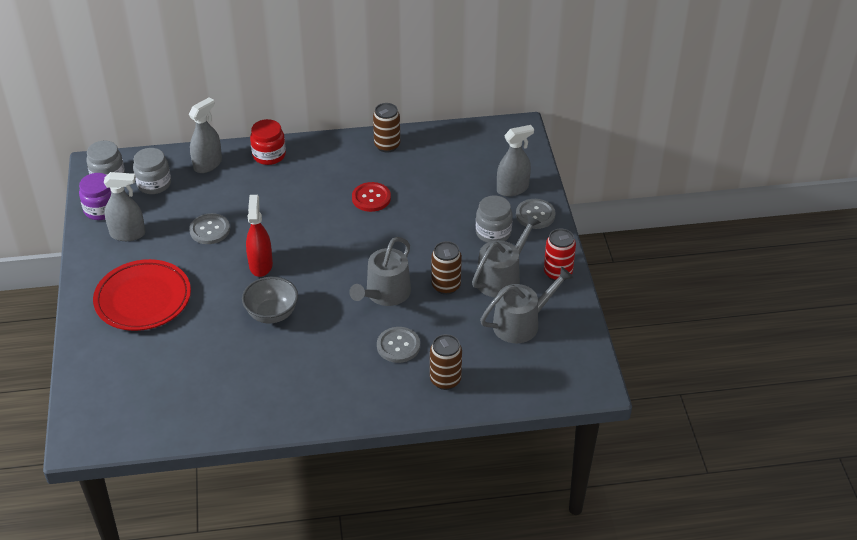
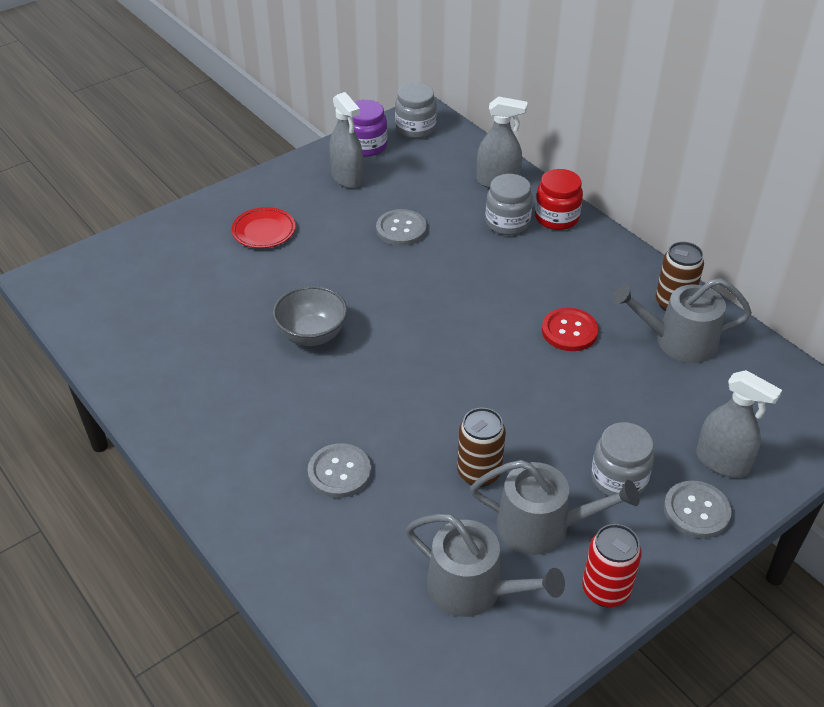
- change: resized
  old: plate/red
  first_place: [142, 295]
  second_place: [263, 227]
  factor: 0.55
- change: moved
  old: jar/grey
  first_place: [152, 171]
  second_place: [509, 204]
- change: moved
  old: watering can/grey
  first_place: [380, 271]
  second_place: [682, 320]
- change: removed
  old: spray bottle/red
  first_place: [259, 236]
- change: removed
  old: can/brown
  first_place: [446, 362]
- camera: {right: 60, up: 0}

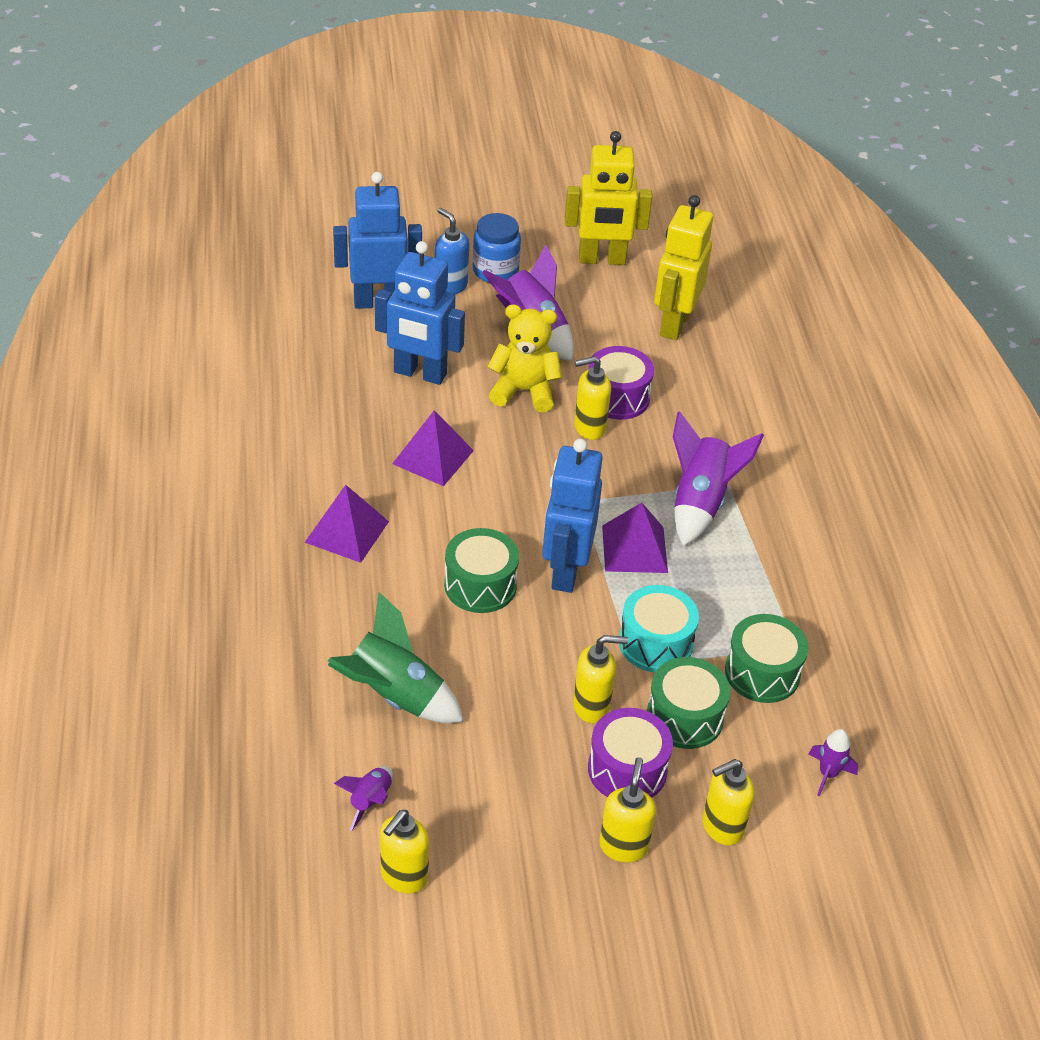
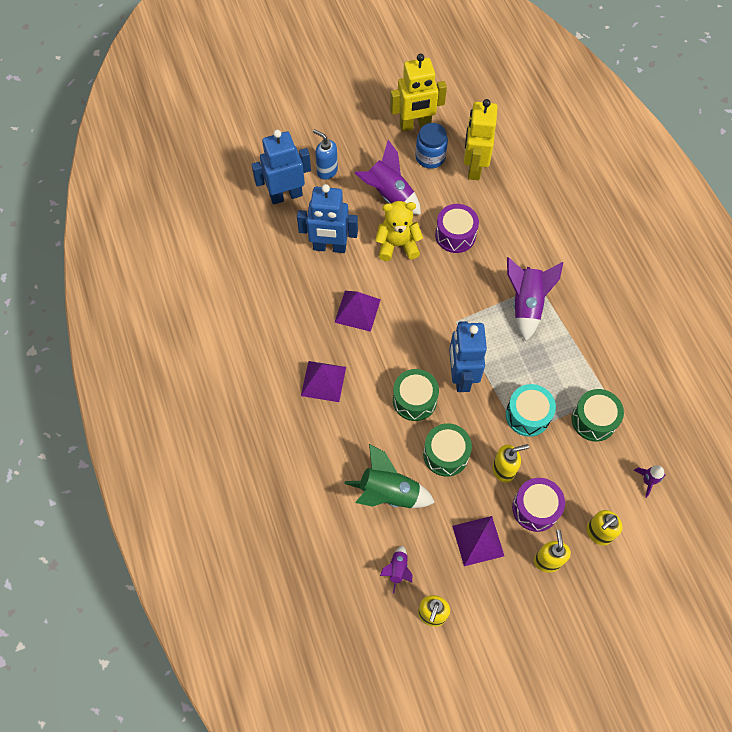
- change: moved
  old: jar/blue
  first_place: [497, 248]
  second_place: [431, 146]
- change: moved
  old: drum/green
  first_place: [688, 703]
  second_place: [447, 450]
- change: moved
  old: pyramid/purple
  first_place: [635, 537]
  second_place: [478, 541]
- change: removed
  old: soap dispenser/yellow
  first_place: [592, 398]
- camera: {right: -10, up: 20}

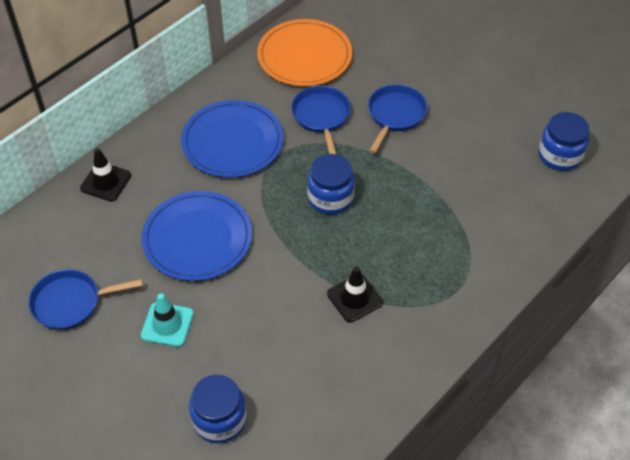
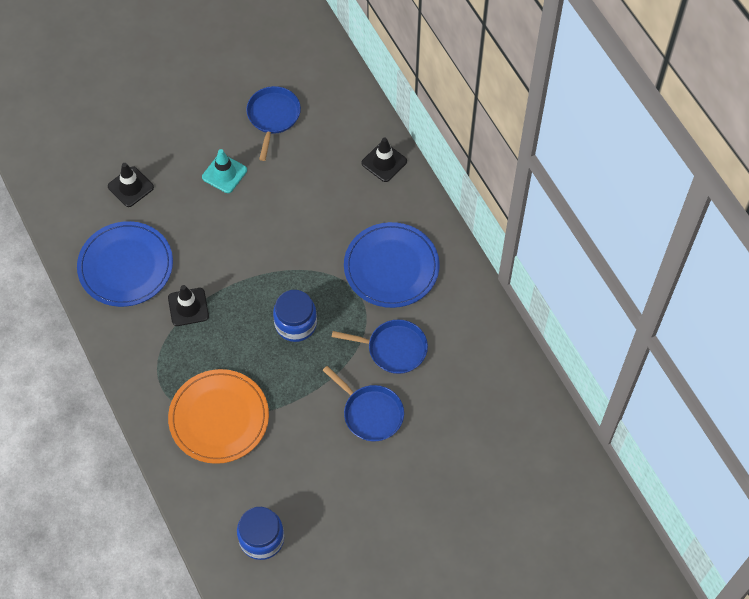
- change: moved
  old: plate/blue
  first_place: [197, 236]
  second_place: [125, 264]
- change: replaced
  old: jar/blue
  new: traffic cone/black
  first_place: [218, 409]
  second_place: [131, 185]
- change: moved
  old: plate/orange
  first_place: [304, 52]
  second_place: [218, 416]
- camera: {right: 110, up: 10}

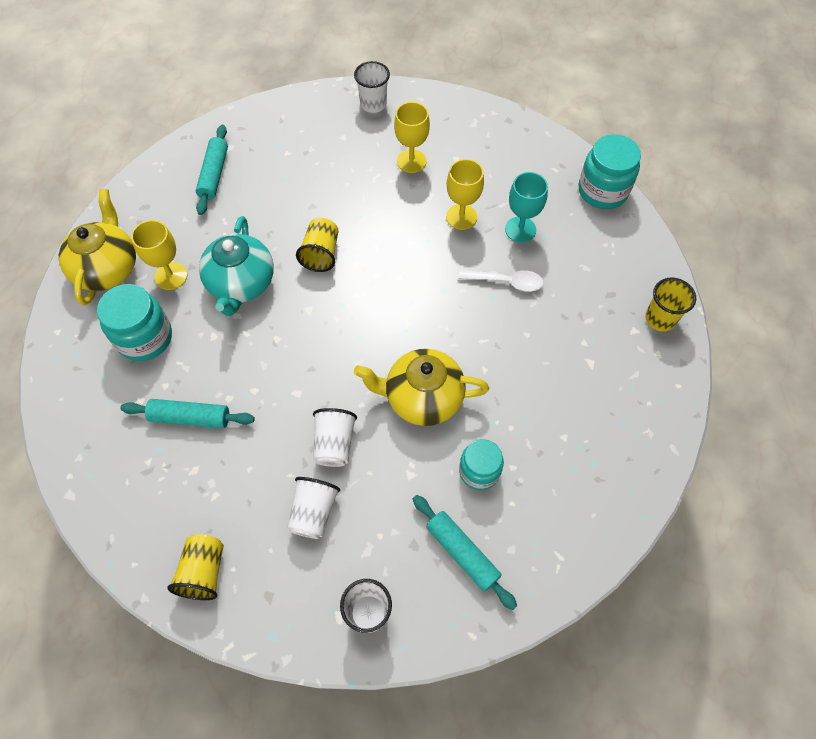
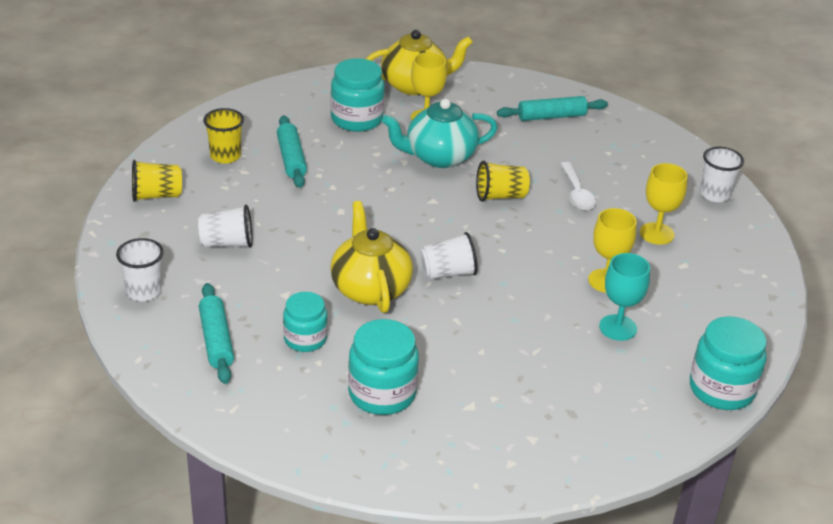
- change: turned
  old: rolling pin/turquoise
  first_place: [465, 552]
  second_place: [216, 333]
  degrees: -45
- change: moved
  old: cup/yellow
  first_place: [670, 304]
  second_place: [223, 136]
- change: added
  new: jar/turquoise
  second_place: [383, 367]
- change: moved
  old: cup/white
  first_place: [335, 437]
  second_place: [449, 256]
- change: moved
  old: spoon/white
  first_place: [501, 281]
  second_place: [578, 186]
- camera: {right: 70, up: -25}

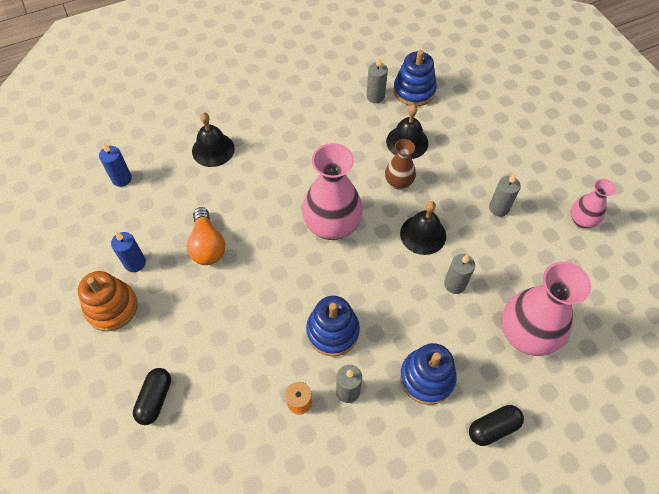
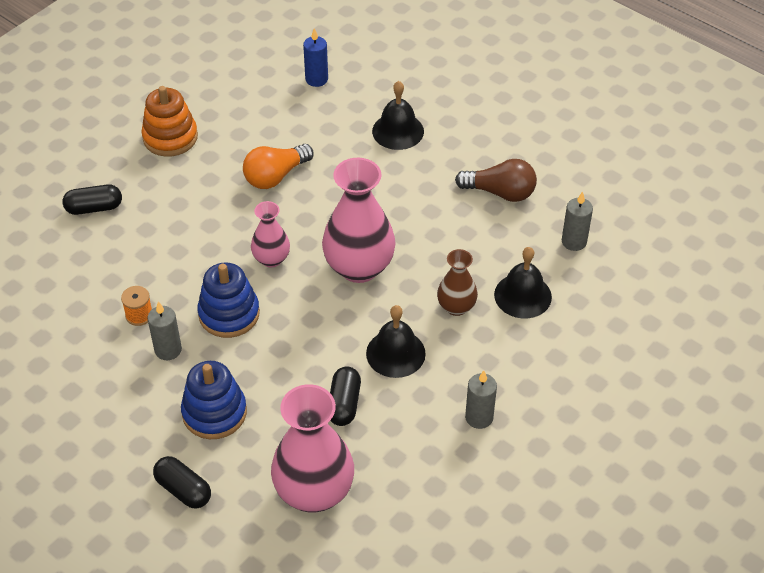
- change: moved
  old: vase/pink
  first_place: [593, 203]
  second_place: [270, 234]
- change: replaced
  old: candle/grey
  new: capsule/black
  first_place: [459, 274]
  second_place: [345, 396]
- change: added
  new: light bulb/brown
  second_place: [496, 180]
- change: removed
  old: candle/blue
  first_place: [128, 251]
- change: removed
  old: stacking toy/blue
  first_place: [415, 78]
- camera: {right: 65, up: -10}

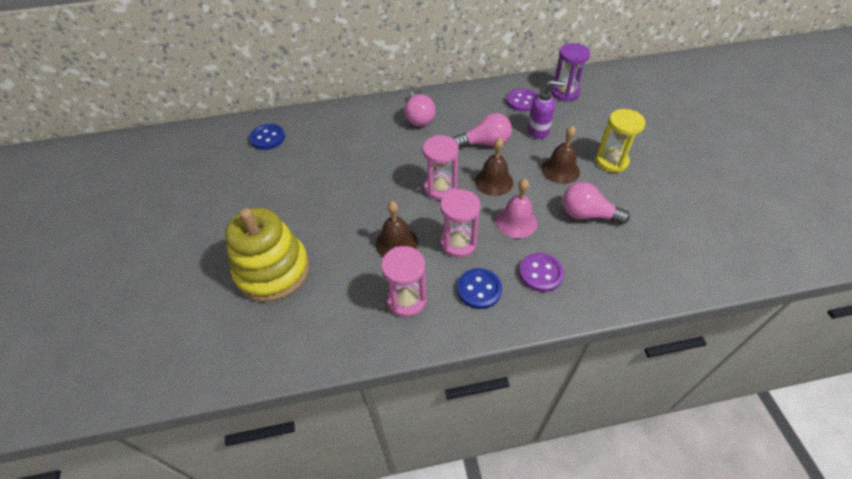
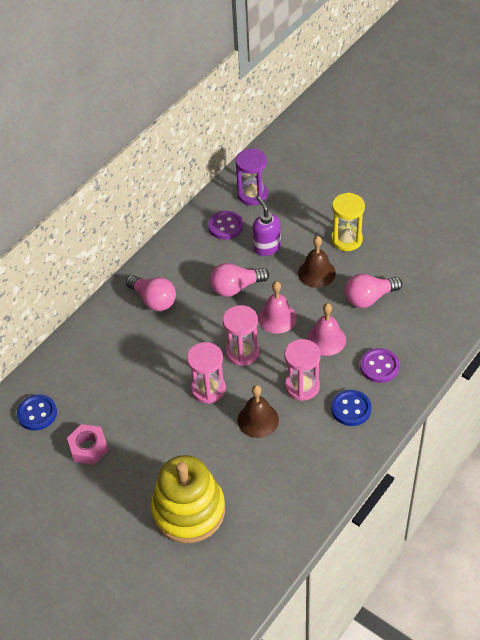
- change: added
  new: nut/pink
  second_place: [87, 444]
- change: moved
  old: hourglass/pink
  first_place: [404, 281]
  second_place: [206, 373]
- change: turned
  old: light bulb/pink
  first_place: [482, 130]
  second_place: [239, 280]
  degrees: -150
- change: turned
  old: soap dispenser/purple
  first_place: [546, 109]
  second_place: [267, 226]
  degrees: -75
- change: recoloured
  old: bell/brown
  new: bell/pink
  first_place: [494, 166]
  second_place: [277, 307]
- camera: {right: -40, up: 0}

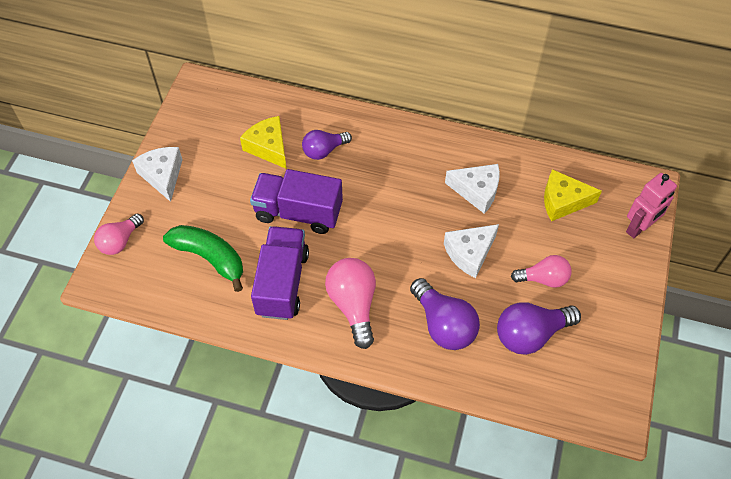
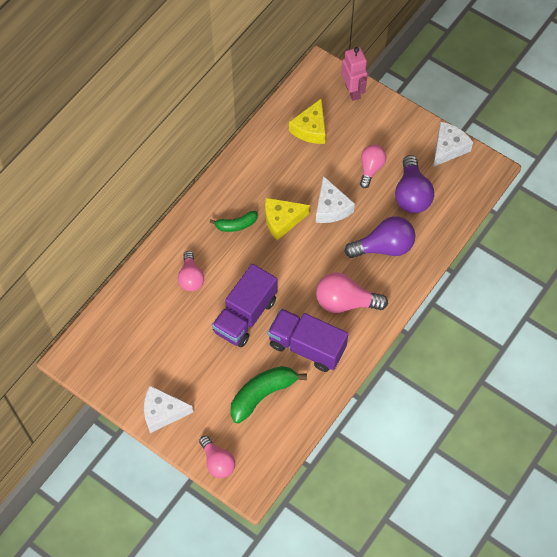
- change: recoloured
  old: light bulb/purple
  new: light bulb/pink
  first_place: [327, 145]
  second_place: [191, 271]
- change: added
  new: banana/green
  second_place: [233, 221]
- change: moved
  old: cheese/yellow
  first_place: [263, 142]
  second_place: [287, 219]
- change: moved
  old: cheese/white
  first_place: [472, 189]
  second_place: [453, 144]
- camera: {right: -70, up: 5}

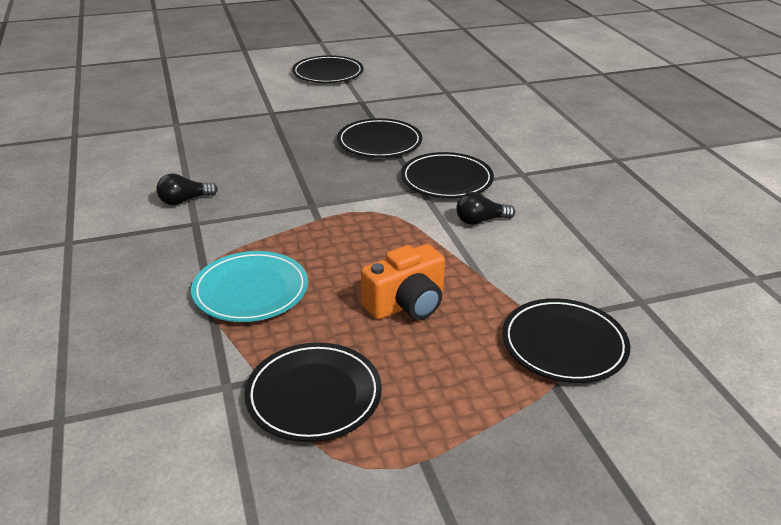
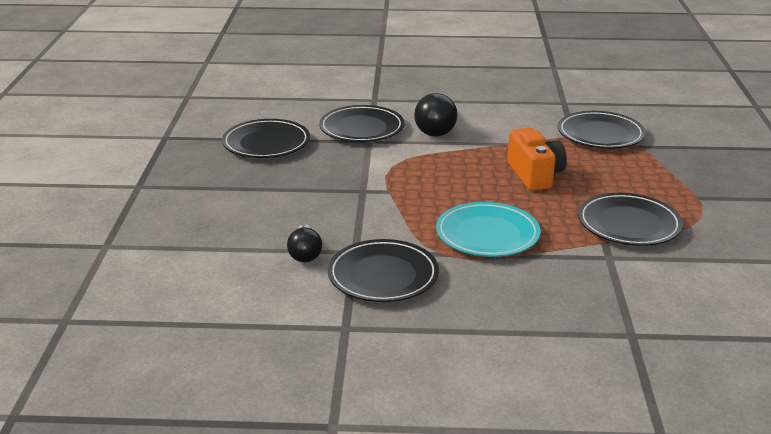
- change: moved
  old: plate/black
  first_place: [328, 69]
  second_place: [383, 270]
- change: resized
  old: light bulb/black
  first_place: [485, 208]
  second_place: [436, 115]
  factor: 1.54
- camera: {right: -70, up: -5}

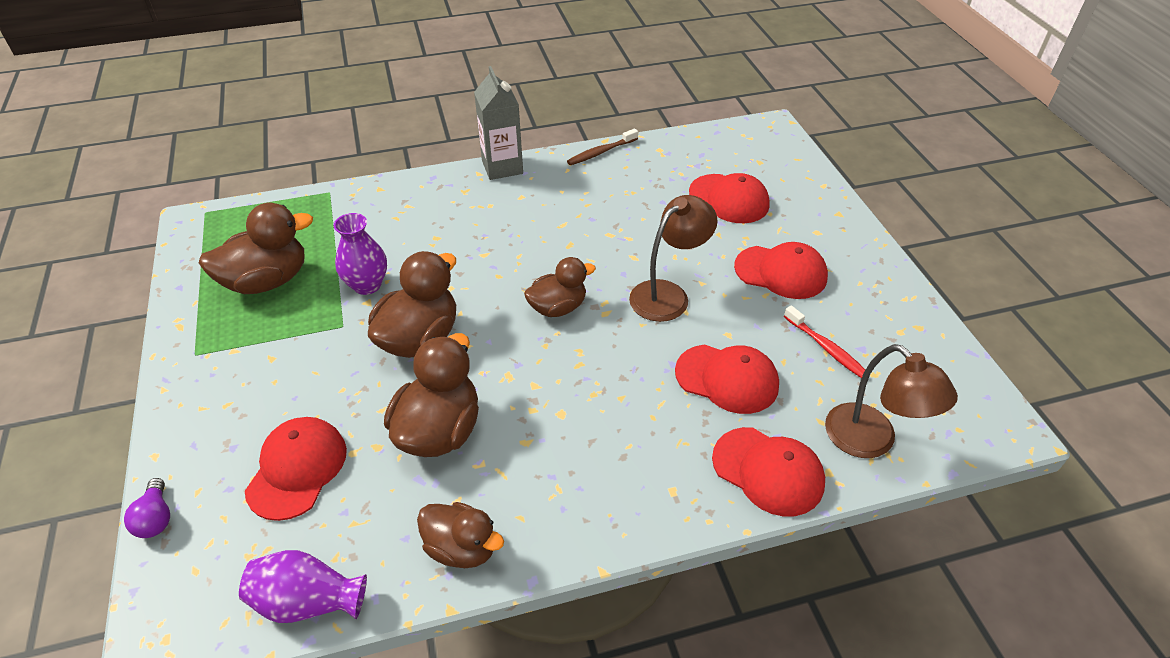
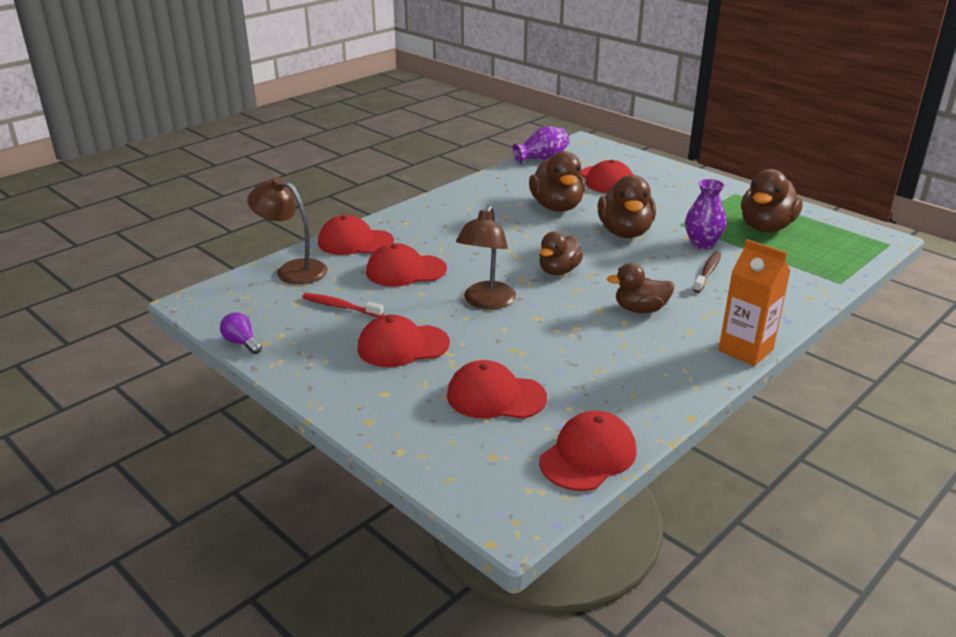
- change: moved
  old: light bulb/purple
  first_place: [147, 508]
  second_place: [241, 333]
- change: added
  new: cap/red
  second_place: [588, 451]
- change: moved
  old: duck/brown
  first_place: [460, 535]
  second_place: [640, 288]
- change: moved
  old: toothbrush/brown
  first_place: [602, 147]
  second_place: [707, 272]
- change: recoloured
  old: carton/grey
  new: carton/orange
  first_place: [498, 123]
  second_place: [754, 302]
- camera: {right: 150, up: -15}

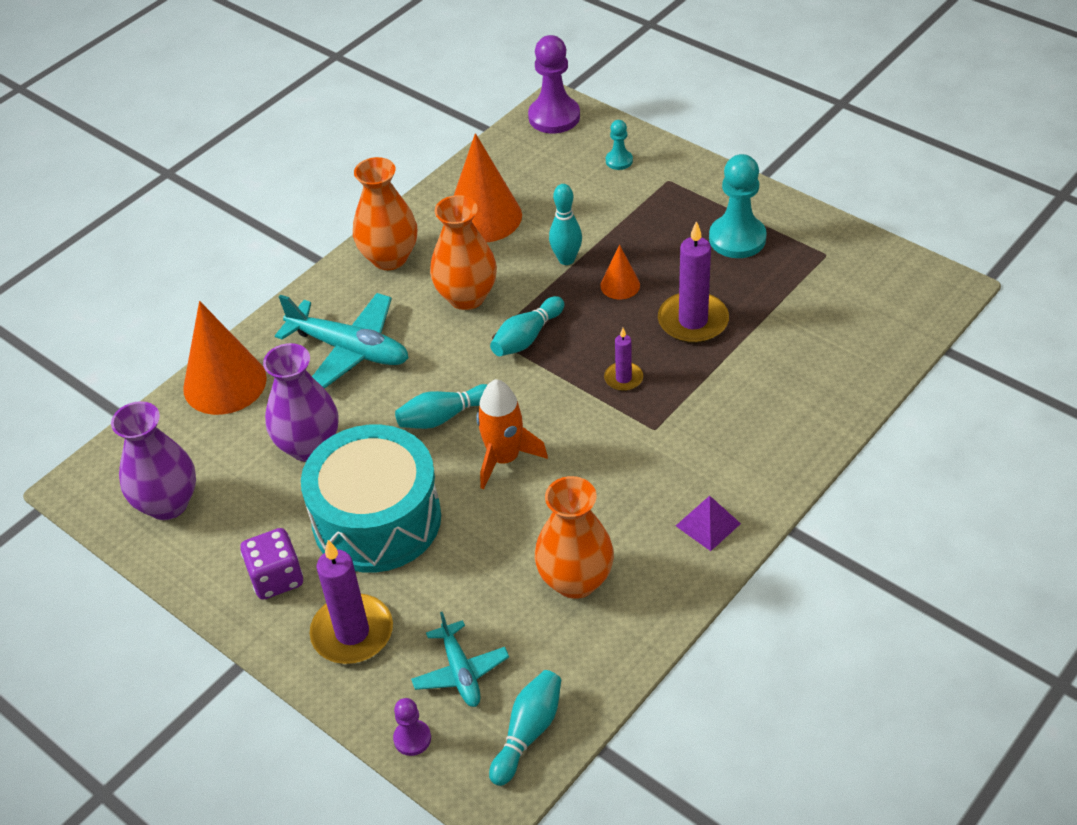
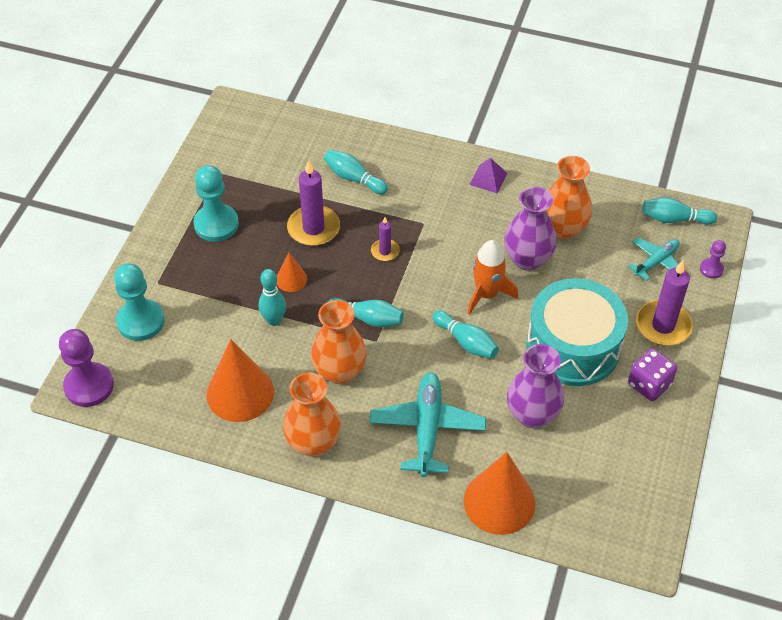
- change: resized
  old: pawn/turquoise
  first_place: [619, 145]
  second_place: [139, 302]
  factor: 1.97
- change: added
  new: bowling pin/turquoise
  second_place: [356, 172]
- change: moved
  old: vase/purple
  first_place: [153, 460]
  second_place: [530, 229]
- camera: {right: -115, up: 5}

